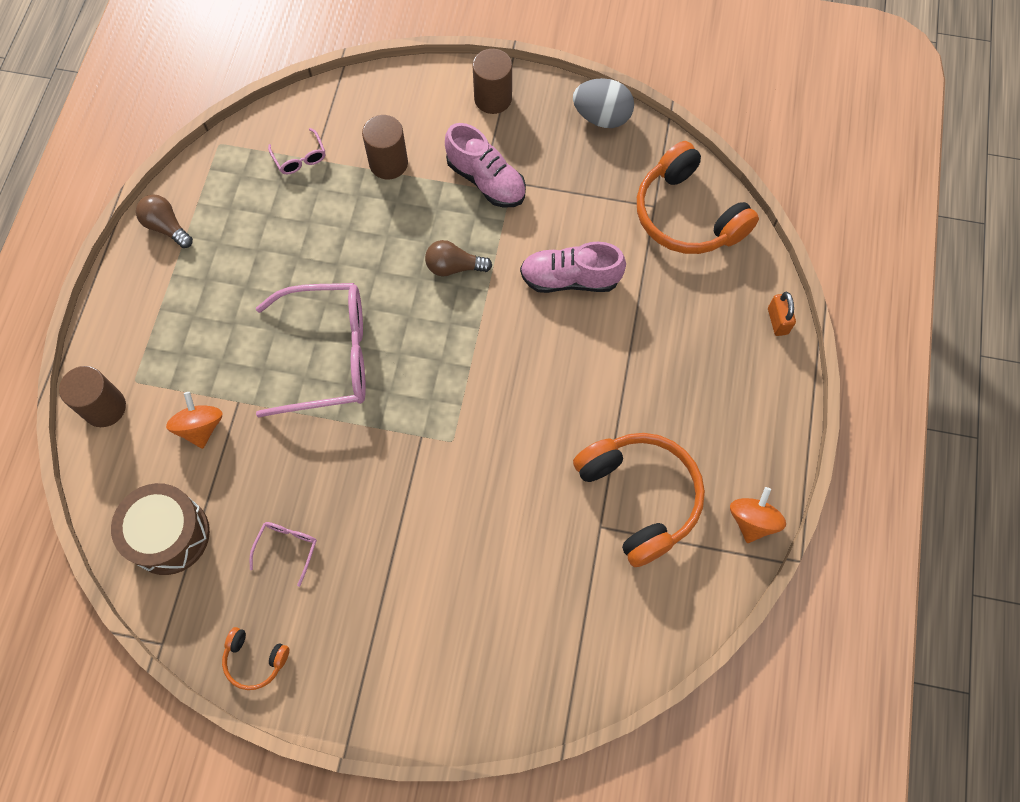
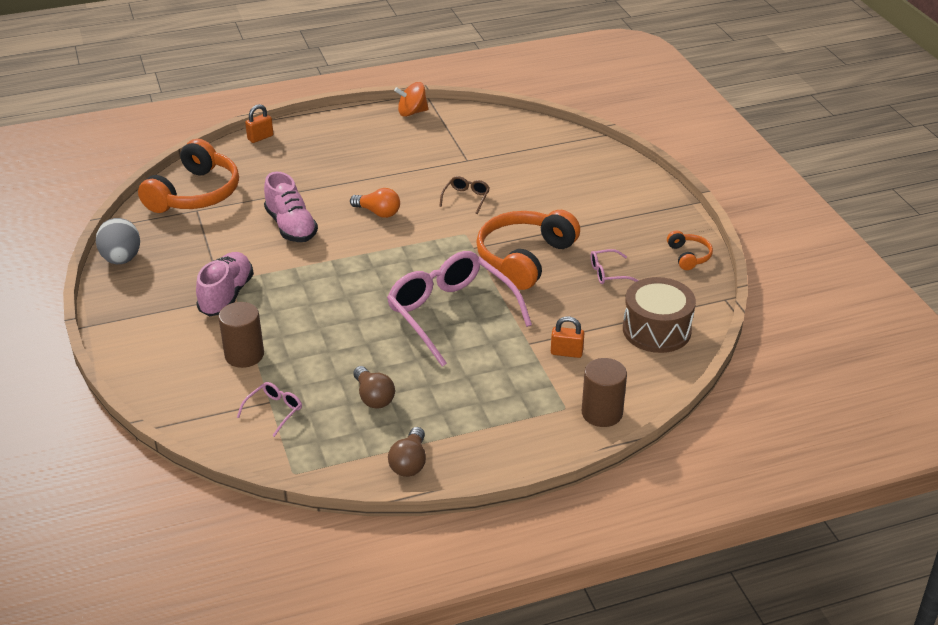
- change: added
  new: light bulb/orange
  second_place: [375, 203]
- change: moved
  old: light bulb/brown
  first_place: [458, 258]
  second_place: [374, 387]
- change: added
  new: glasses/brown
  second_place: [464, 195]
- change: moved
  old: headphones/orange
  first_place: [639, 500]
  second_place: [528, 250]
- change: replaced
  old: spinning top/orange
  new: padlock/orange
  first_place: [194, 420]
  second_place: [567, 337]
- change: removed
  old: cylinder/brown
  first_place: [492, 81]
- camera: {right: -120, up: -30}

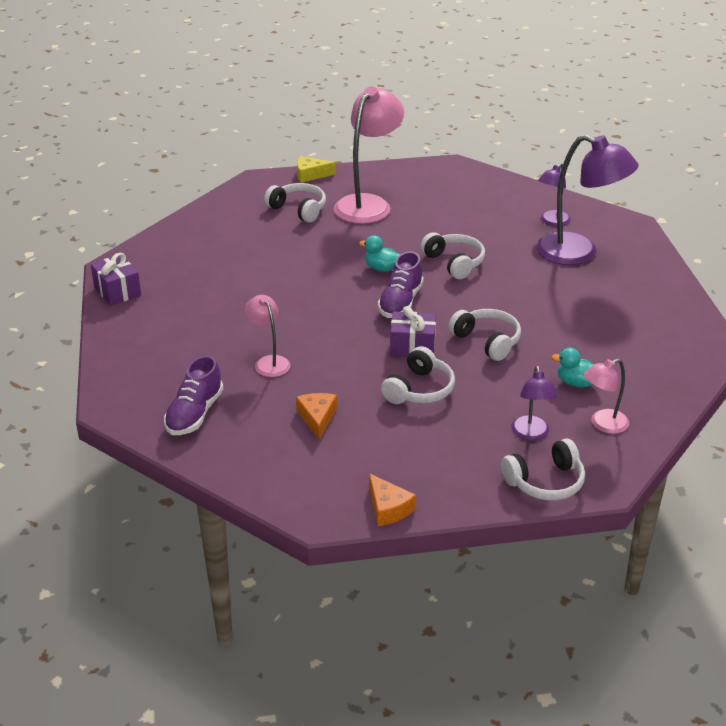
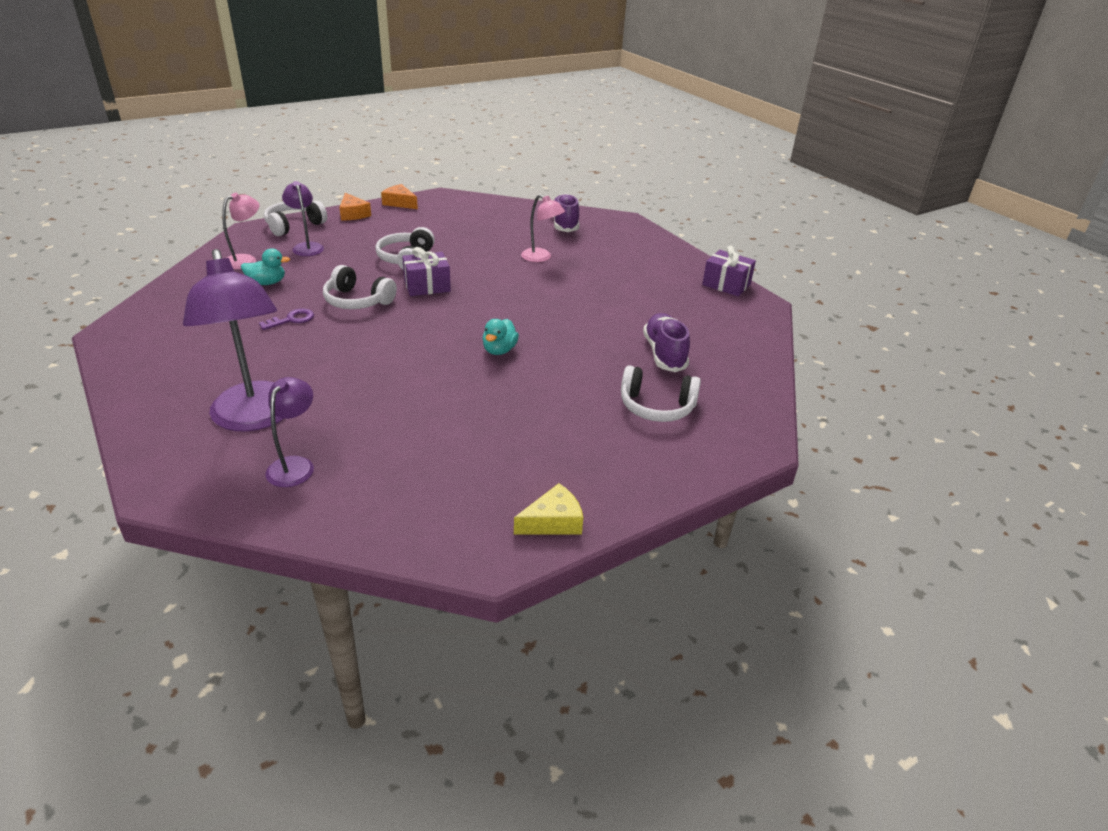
- change: turned
  old: lamp/purple
  first_place: [587, 199]
  second_place: [233, 340]
  degrees: -120
- change: added
  new: key/purple
  second_place: [286, 319]
- change: moved
  old: cheese/orange
  first_place: [316, 416]
  second_place: [355, 207]
- change: turned
  old: duck/turquoise
  first_place: [379, 253]
  second_place: [500, 337]
  degrees: 105
- change: moved
  old: cheese/yellow
  first_place: [316, 169]
  second_place: [548, 509]
- change: moved
  old: shoe/purple
  first_place: [401, 284]
  second_place: [666, 342]
- change: removed
  old: lamp/pink
  first_place: [369, 155]
- change: removed
  old: headphones/white
  first_place: [452, 255]
- camera: {right: 155, up: 0}

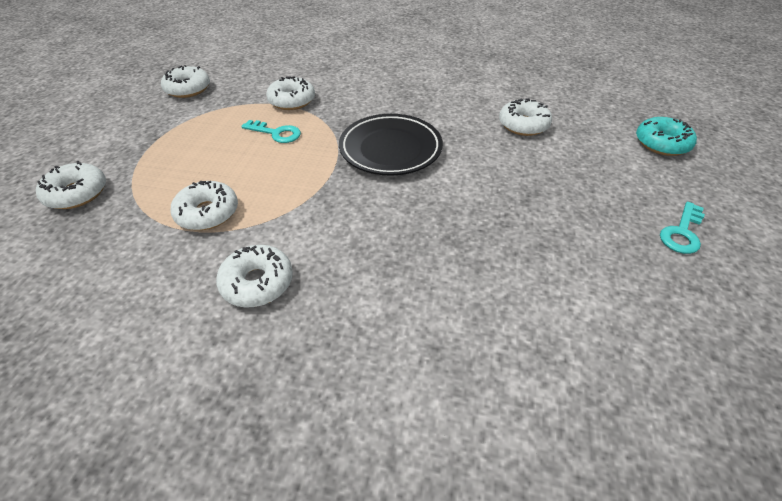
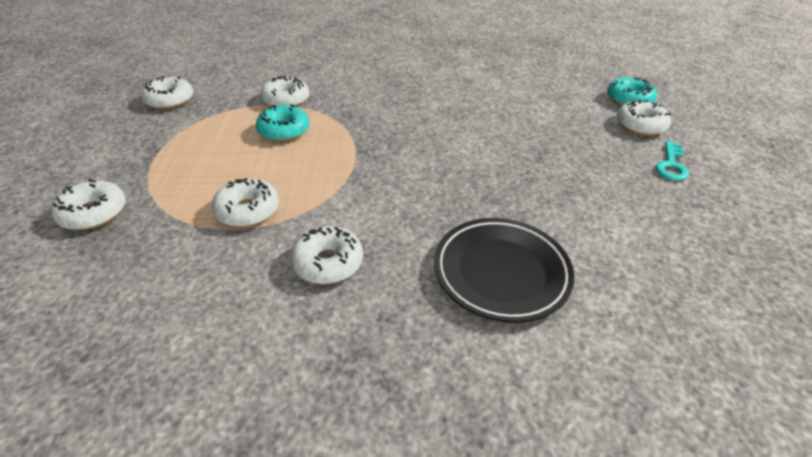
- change: replaced
  old: key/turquoise
  new: donut/turquoise
  first_place: [271, 131]
  second_place: [282, 123]
- change: moved
  old: plate/black
  first_place: [391, 145]
  second_place: [504, 270]
- change: moved
  old: donut/white
  first_place: [525, 117]
  second_place: [643, 118]
- camera: {right: -15, up: -5}

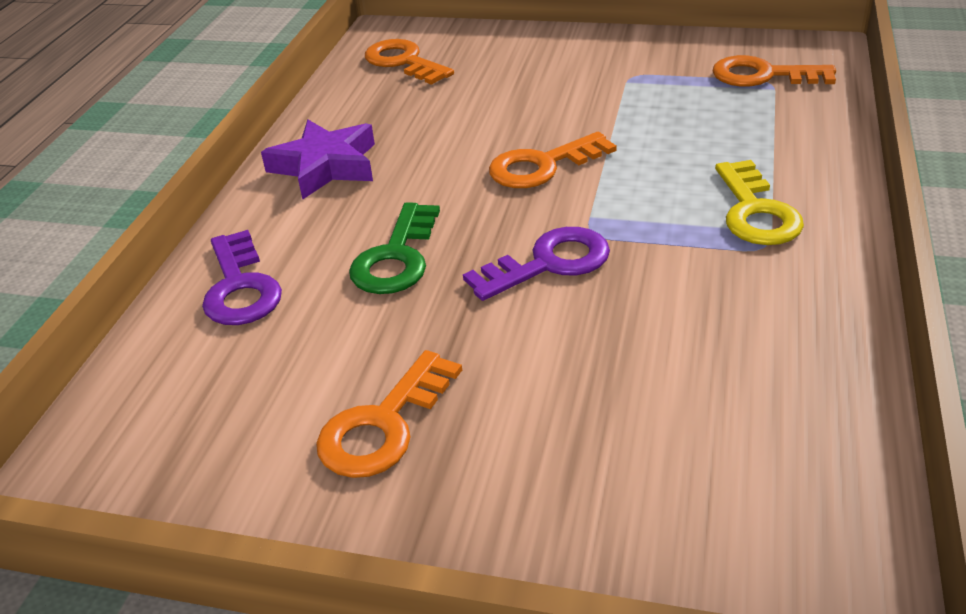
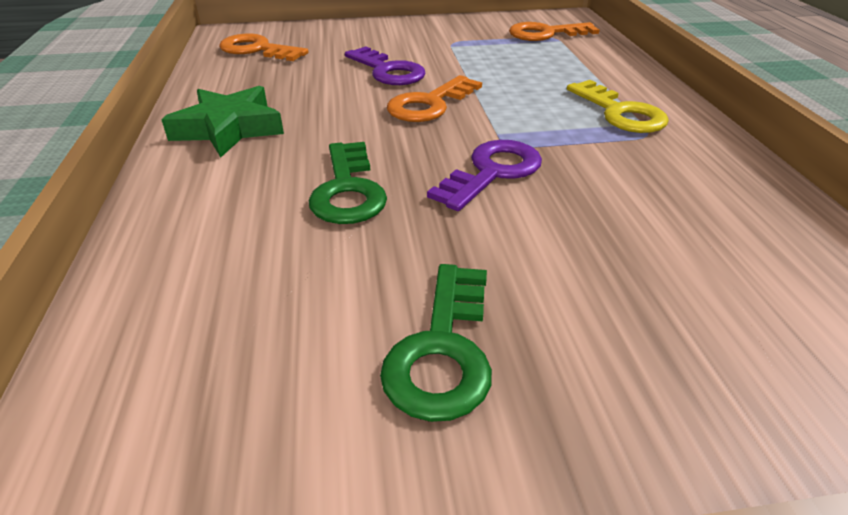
- change: recoloured
  old: star/purple
  new: star/green
  first_place: [318, 160]
  second_place: [222, 122]
- change: moved
  old: key/purple
  first_place: [242, 277]
  second_place: [385, 65]
- change: recoloured
  old: key/orange
  new: key/green
  first_place: [389, 414]
  second_place: [436, 343]
- camera: {right: -25, up: 0}

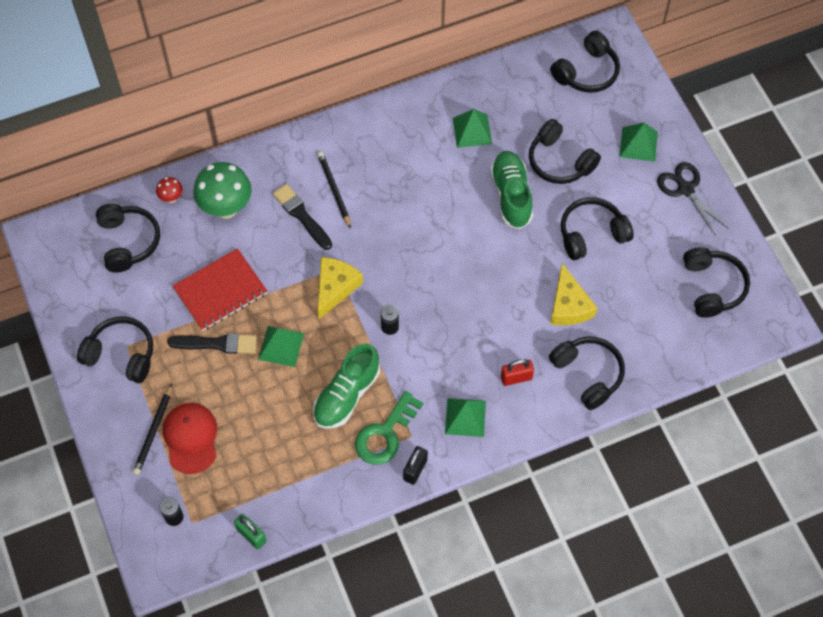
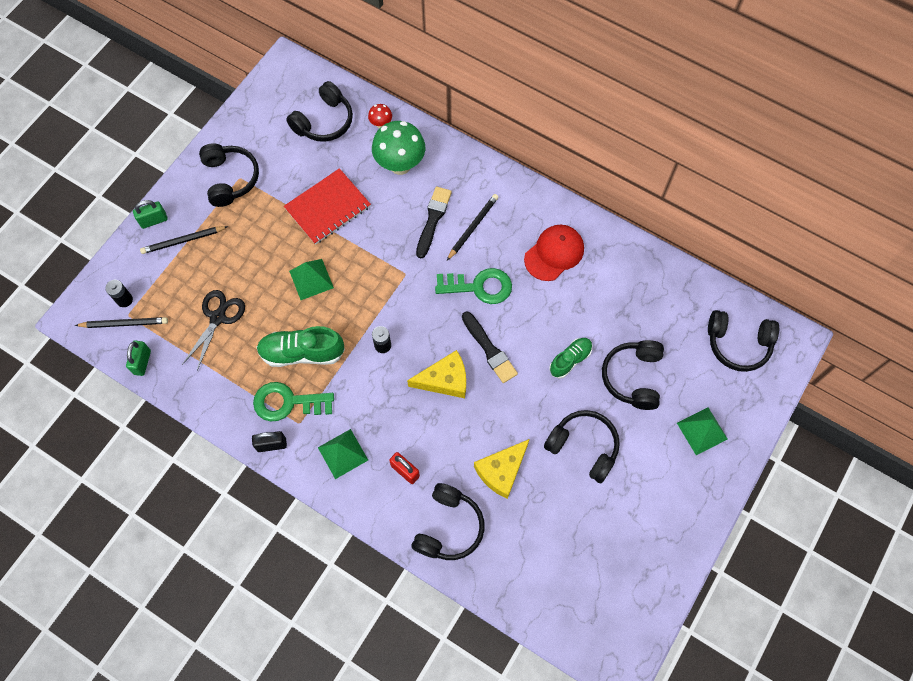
- change: added
  new: pencil/black
  second_place: [121, 322]
- change: added
  new: padlock/green
  second_place: [150, 214]
- change: moved
  old: scissors/black
  first_place: [693, 199]
  second_place: [213, 330]
- change: turned
  old: notebook/red
  first_place: [219, 289]
  second_place: [327, 206]
  degrees: -60
- change: moved
  old: cheese/yellow
  first_place: [340, 288]
  second_place: [436, 374]
- change: added
  new: key/green
  second_place: [473, 286]
- change: moved
  old: brush/black
  first_place: [212, 343]
  second_place: [490, 347]
- change: moved
  old: cap/red
  first_place: [190, 438]
  second_place: [554, 253]
- change: resized
  old: shoe/green
  first_place: [511, 190]
  second_place: [570, 358]
  factor: 0.62
- change: removed
  old: pyramid/green
  first_place: [472, 128]
- change: removed
  old: headphones/black
  first_place: [716, 282]
- camera: {right: 55, up: 5}

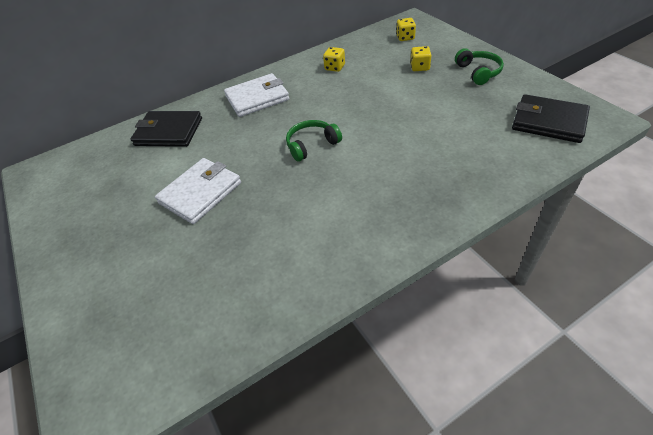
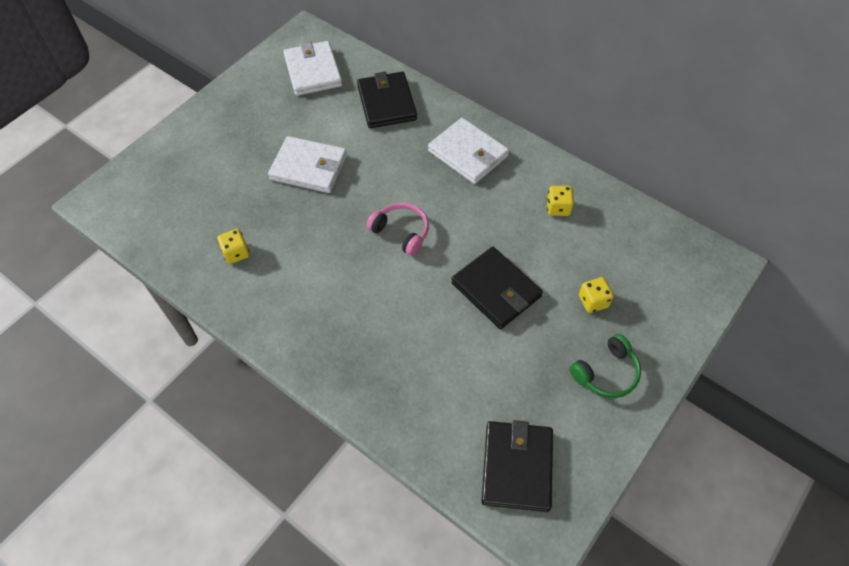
- change: moved
  old: dice/yellow
  first_place: [406, 29]
  second_place: [233, 246]
- change: added
  new: wallet/white
  second_place: [313, 68]
- change: recoloured
  old: headphones/green
  new: headphones/pink
  first_place: [314, 141]
  second_place: [398, 229]
- change: added
  new: wallet/black
  second_place: [497, 288]
- camera: {right: 65, up: 10}

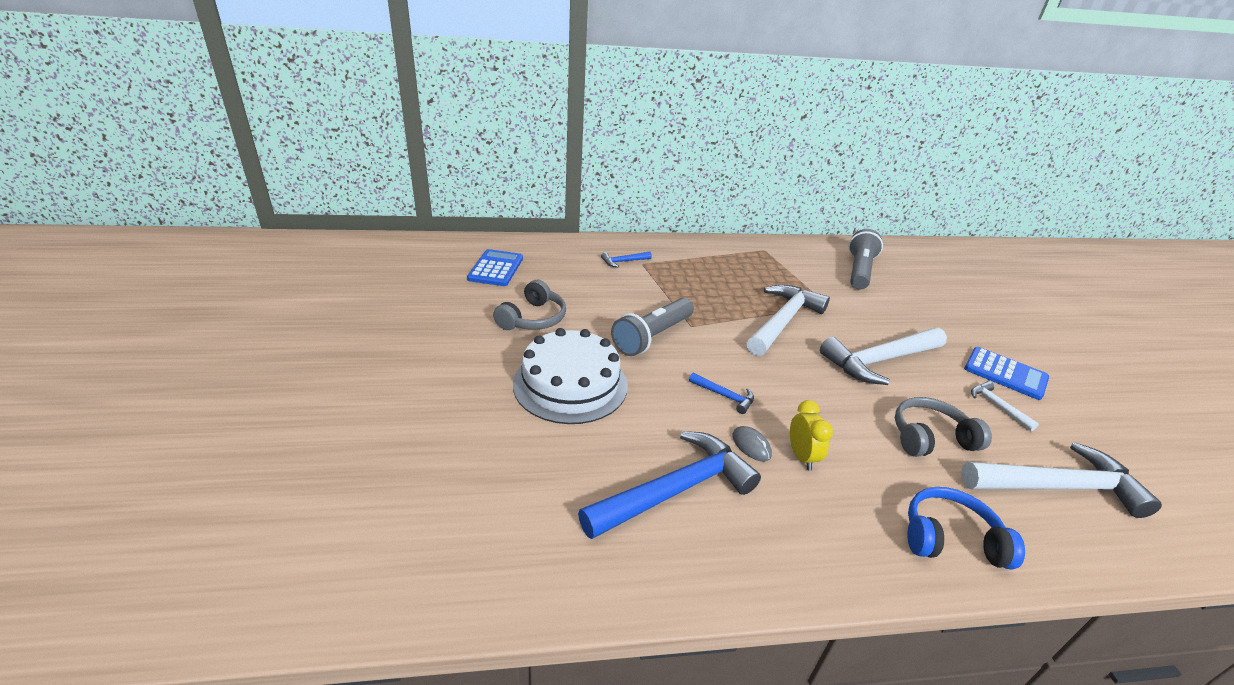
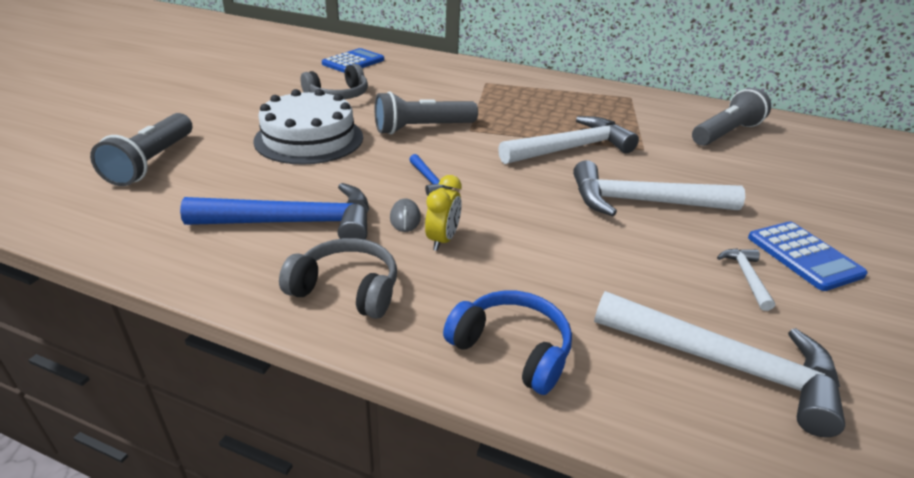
- change: added
  new: flashlight/grey
  second_place: [141, 149]
- change: moved
  old: headphones/grey
  first_place: [943, 427]
  second_place: [338, 278]
- change: removed
  old: hammer/blue
  first_place: [626, 259]
- camera: {right: 30, up: 0}

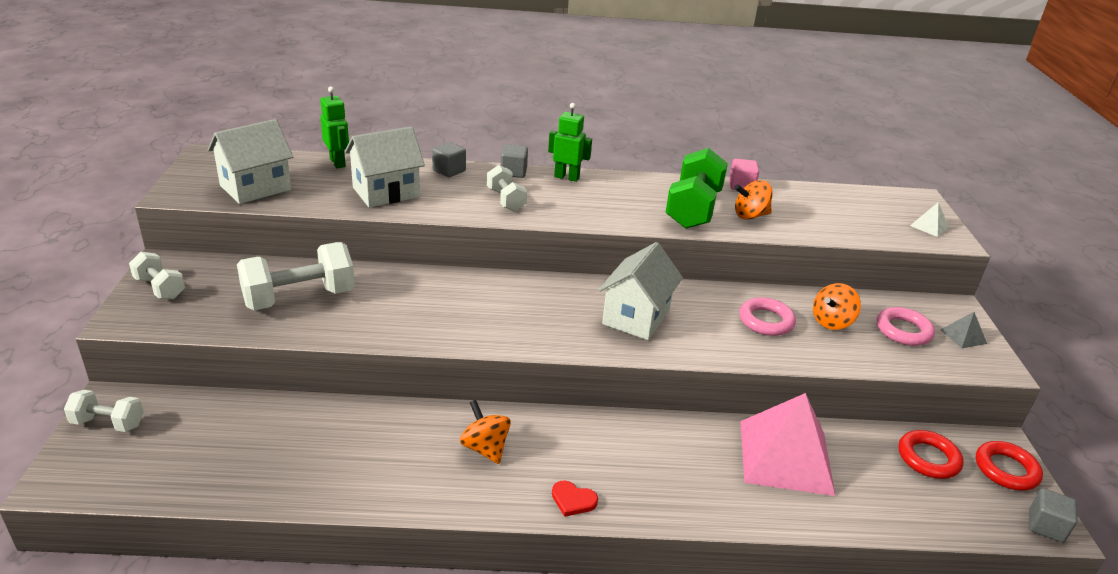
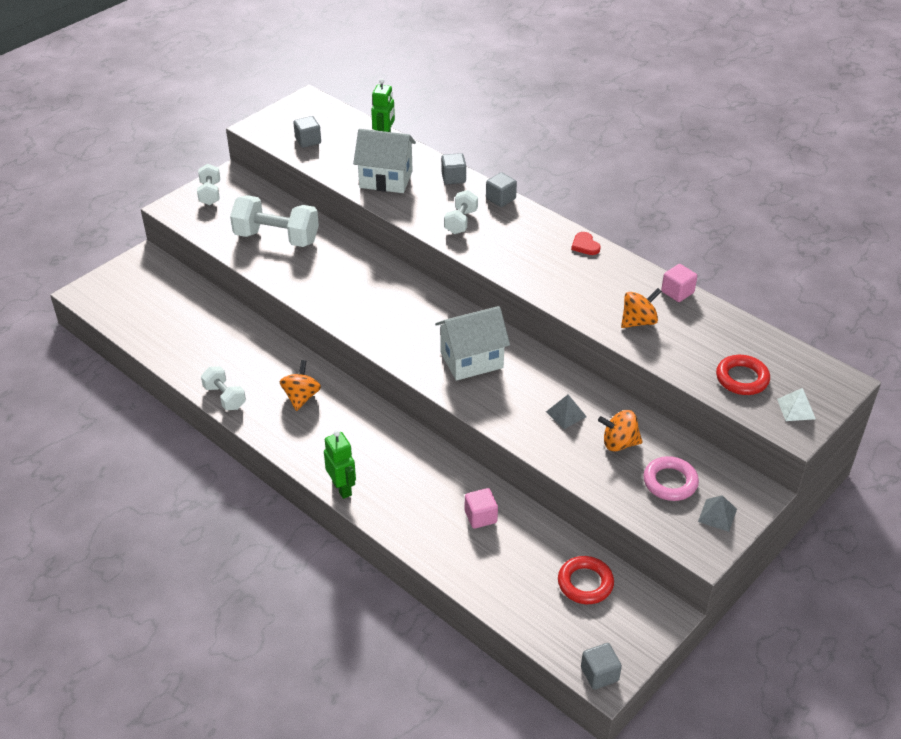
- change: moved
  old: dumbbell/white
  first_place: [104, 411]
  second_place: [223, 388]
- change: replaced
  old: house/white
  new: cube/grey
  first_place: [250, 161]
  second_place: [307, 132]
- change: moved
  old: robot/green
  first_place: [570, 142]
  second_place: [340, 464]
- change: replaced
  old: pyramid/pink
  new: cube/pink
  first_place: [788, 444]
  second_place: [481, 508]
- change: replaced
  old: ring/pink
  new: pyramid/grey
  first_place: [767, 316]
  second_place: [566, 412]
- change: moved
  old: heart/red
  first_place: [575, 498]
  second_place: [586, 243]
- change: turned
  old: spinning top/orange
  first_place: [753, 200]
  second_place: [641, 308]
  degrees: 120
- change: moved
  old: ring/red
  first_place: [1009, 466]
  second_place: [743, 375]
- change: removed
  old: dumbbell/green
  first_place: [697, 188]
- camera: {right: 45, up: 10}

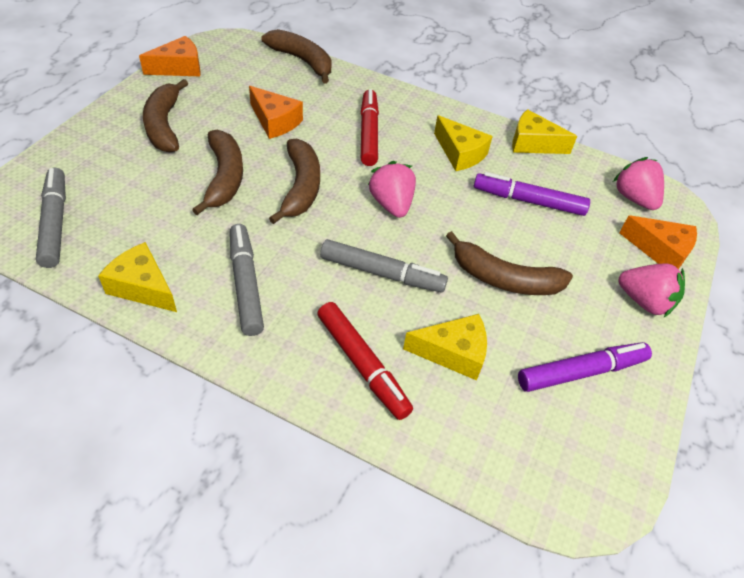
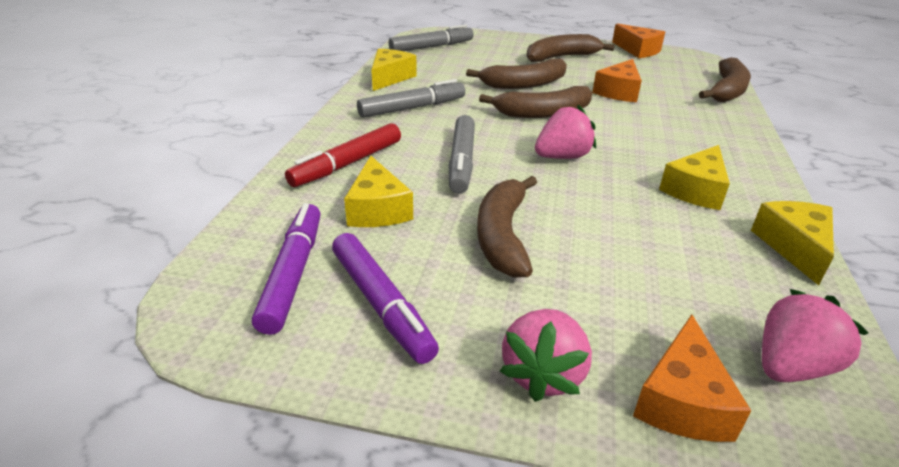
- change: moved
  old: marker/purple
  first_place: [532, 194]
  second_place: [286, 269]
- change: removed
  old: marker/red
  first_place: [370, 127]
- camera: {right: 80, up: -15}

